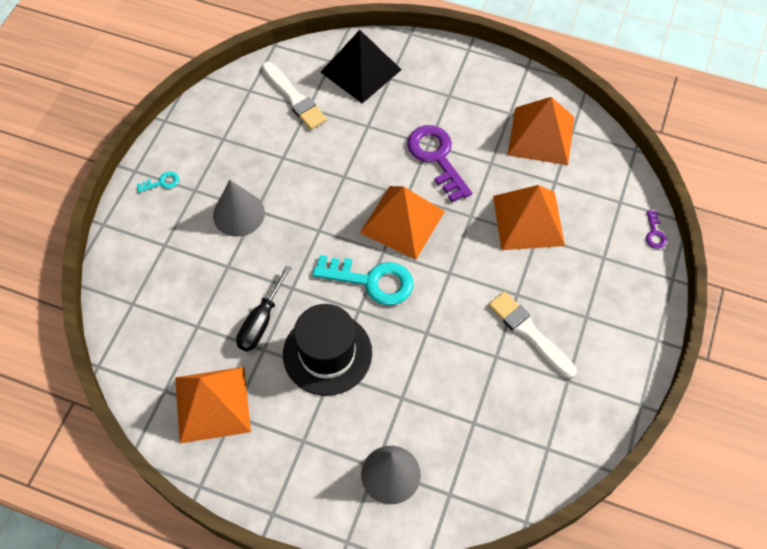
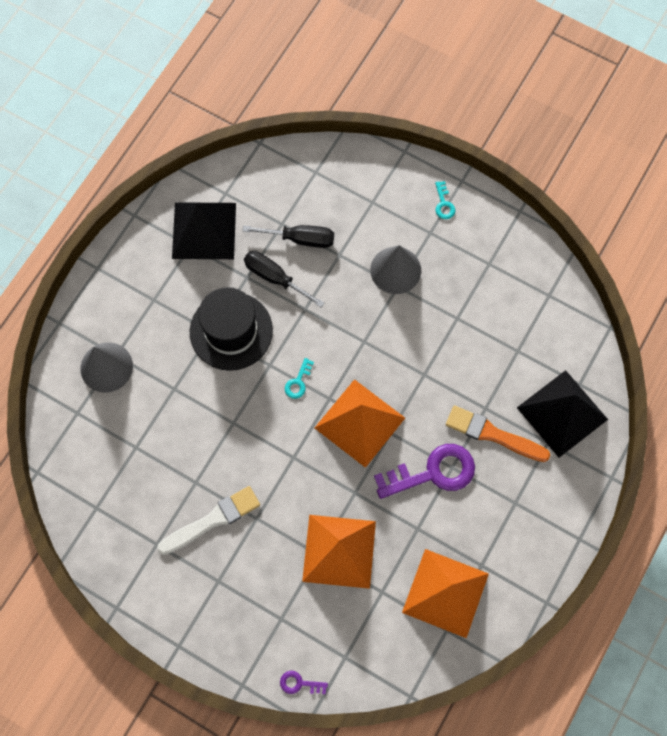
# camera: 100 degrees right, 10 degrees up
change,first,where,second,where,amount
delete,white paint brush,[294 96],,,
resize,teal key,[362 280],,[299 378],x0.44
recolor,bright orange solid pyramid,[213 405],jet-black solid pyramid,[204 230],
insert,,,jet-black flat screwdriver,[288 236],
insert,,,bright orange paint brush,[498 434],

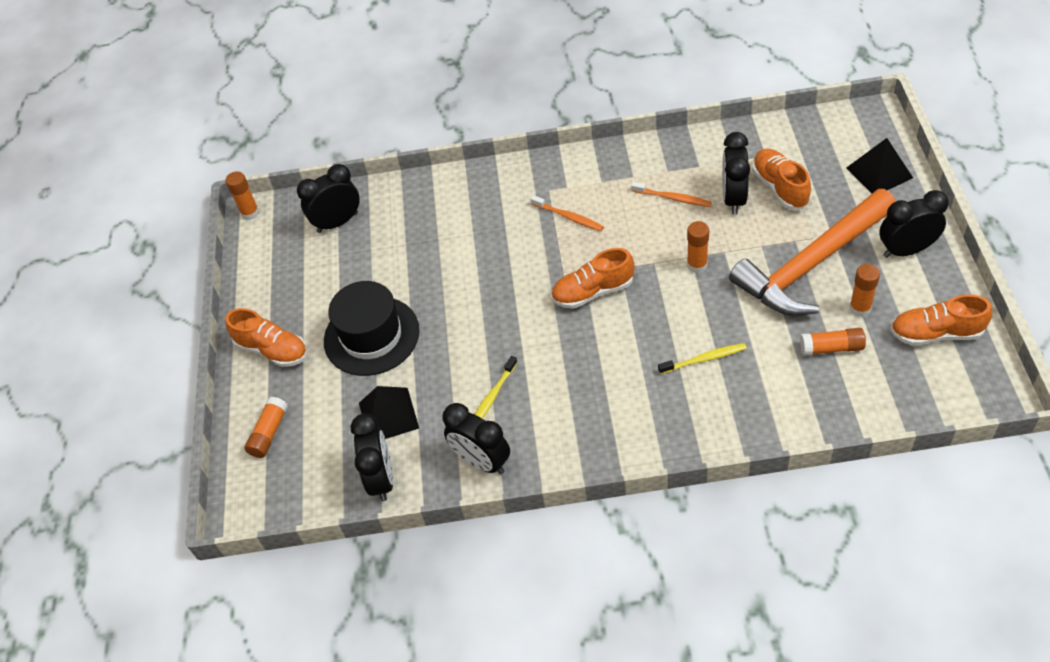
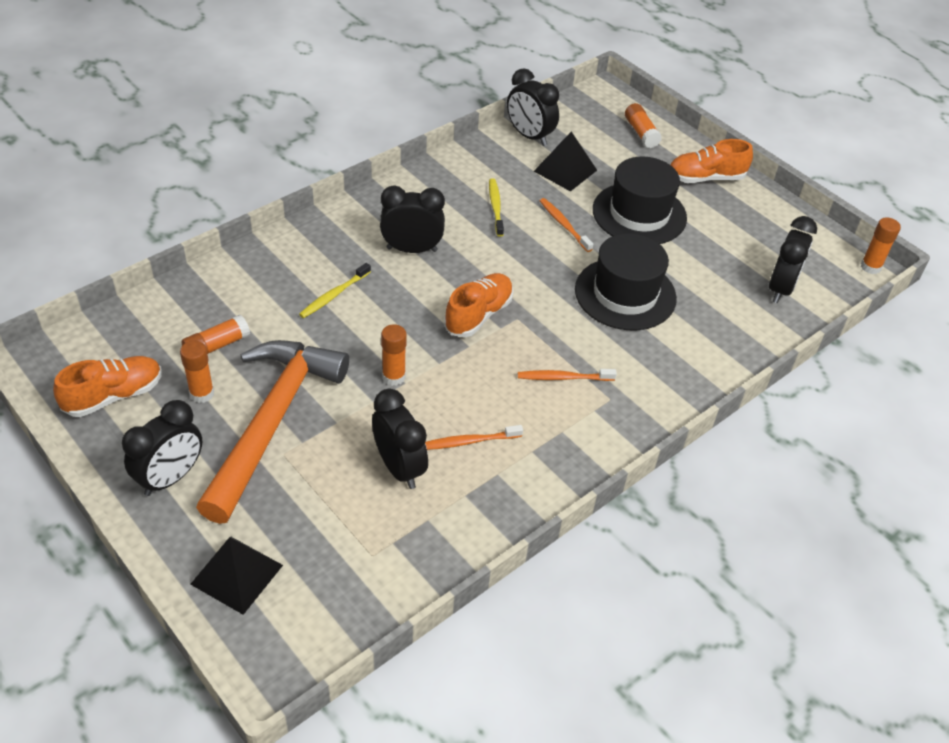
# camera: 135 degrees right, 5 degrees down
change,first,where,second,where,amount
delete,bright orange shoe,[781 179],,,
move,jet-black clock,[476 438],,[412 219],
insert,,,bright orange dental brush,[566 225],
insert,,,jet-black tall hat,[626 281],

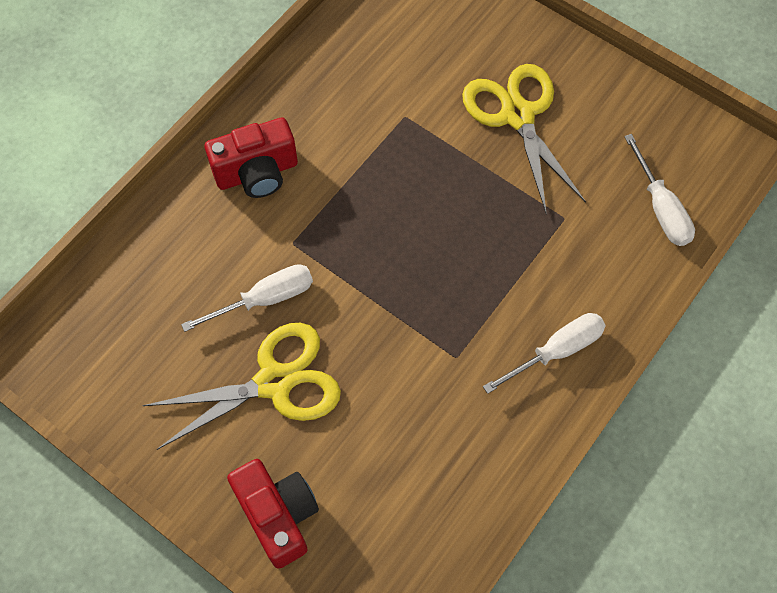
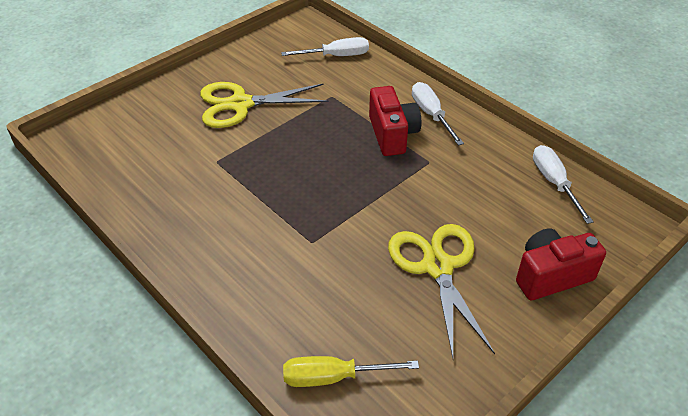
# camera: 80 degrees left, 20 degrees down
change,first,where,second,where,amount
move,scarlet camera,[251 158],,[395 121],
move,white flat screwdriver,[247 298],,[563 184],
insert,,,bright yellow flat screwdriver,[351 371],

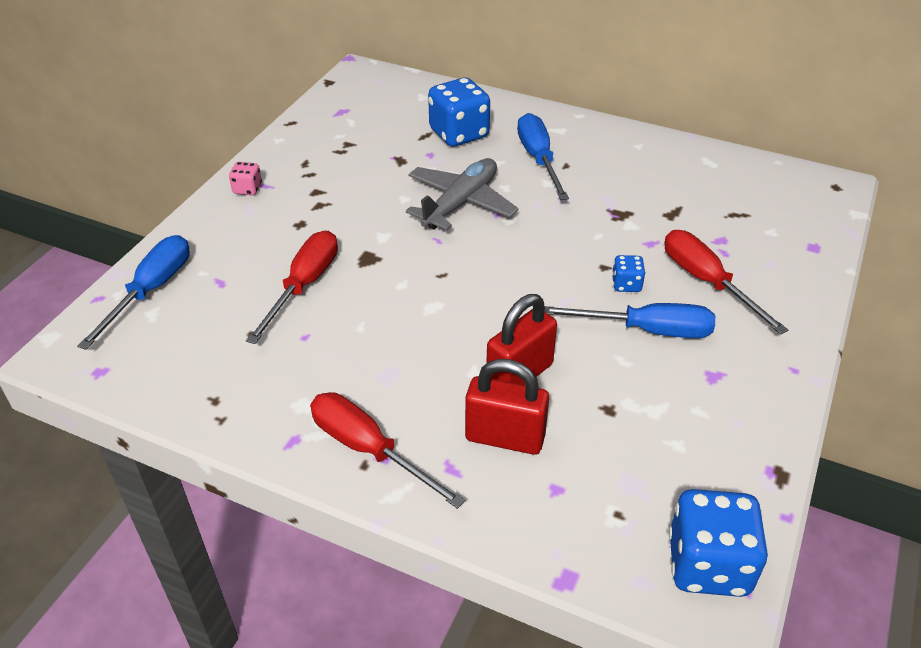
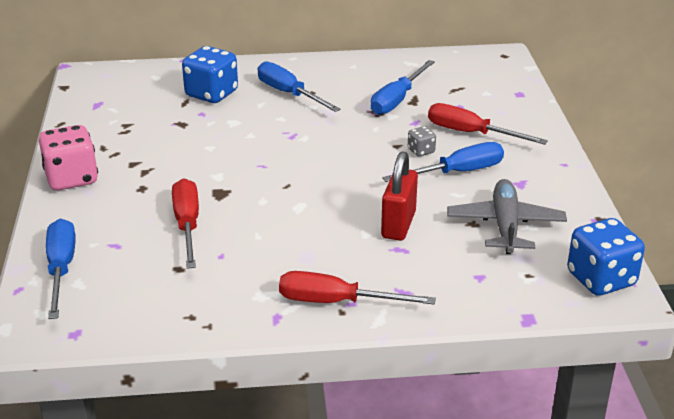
# camera: 30 degrees left, 10 degrees down
change,first,where,second,where,amount
move,ash-grey toy plane,[462 194],,[507 216],
resize,rosy game die,[245 178],,[68 157],x2.08
recolor,cobalt game die,[629 273],ash-grey game die,[422 141],
delete,scarlet small lock,[507 407],,,
insert,,,cobalt flat screwdriver,[403 87],

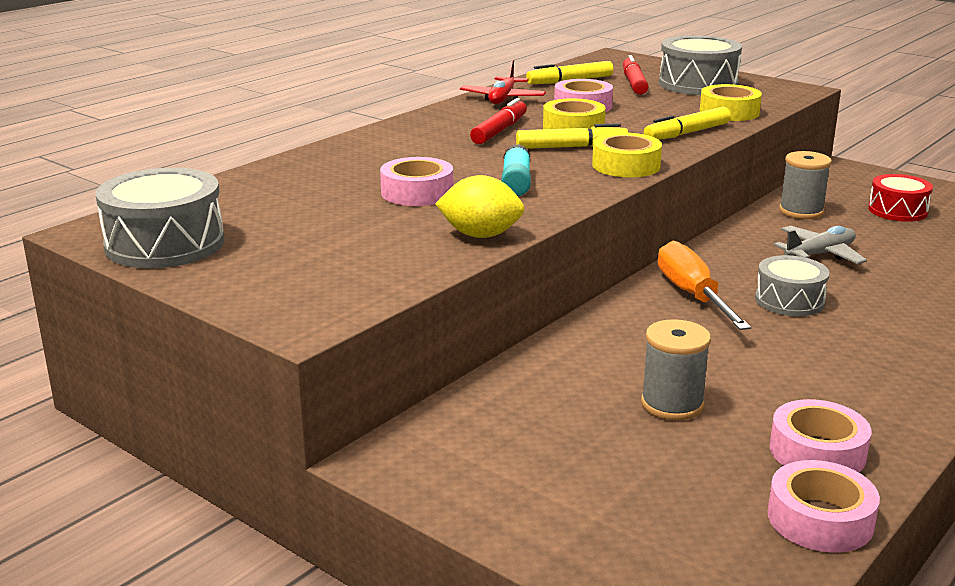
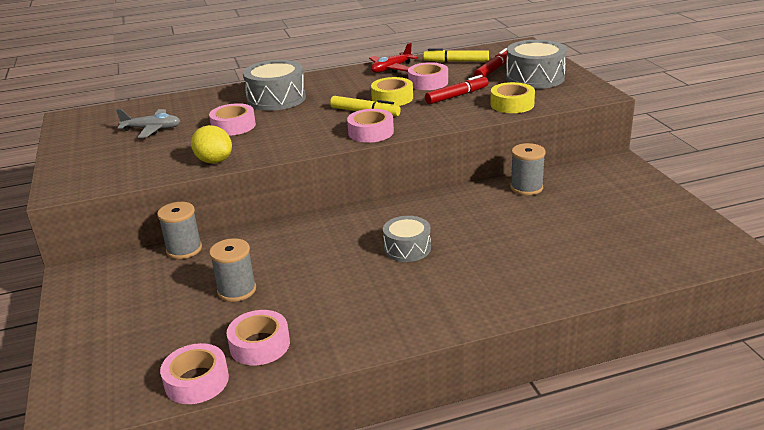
# camera: 35 degrees right, 5 degrees up
change,first,where,second,where,amount
move,scarlet marker pen,[498 121],,[456 89],
delete,bright yellow marker pen,[687 123],,,
recolor,bright yellow sticky tape,[627 155],rosy sticky tape,[370 125],
delete,teal glue stick,[516 170],,,
move,ash-grey toy drum,[160 218],,[274 85],
delete,scarlet toy drum,[900 198],,,
move,ash-grey toy plane,[820 245],,[148 123],
delete,bright orange flat screwdriver,[704 285],,,
insert,,,ash-grey spool,[179 230],

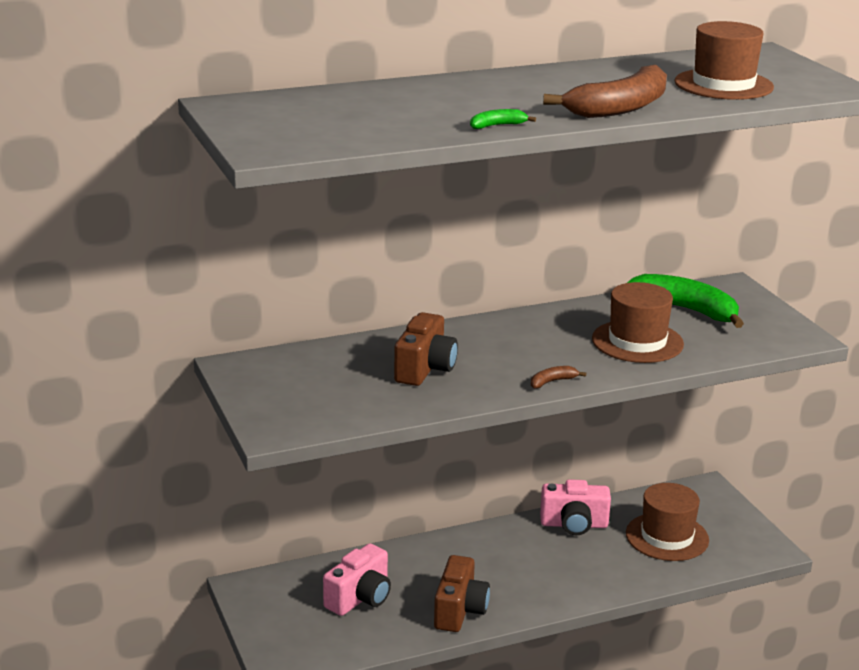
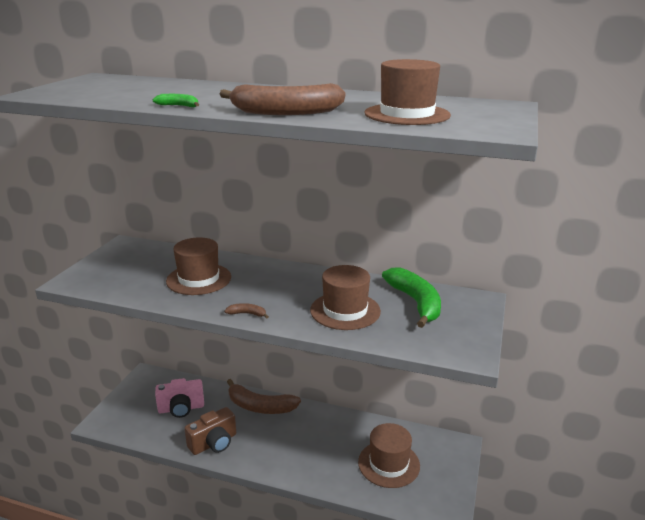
# camera: 40 degrees right, 0 degrees up
change,first,where,second,where,amount
replace,russet camera,[426 349],russet tall hat,[198 266],
delete,rosy camera,[575 507],,,
insert,,,russet banana,[264 396],

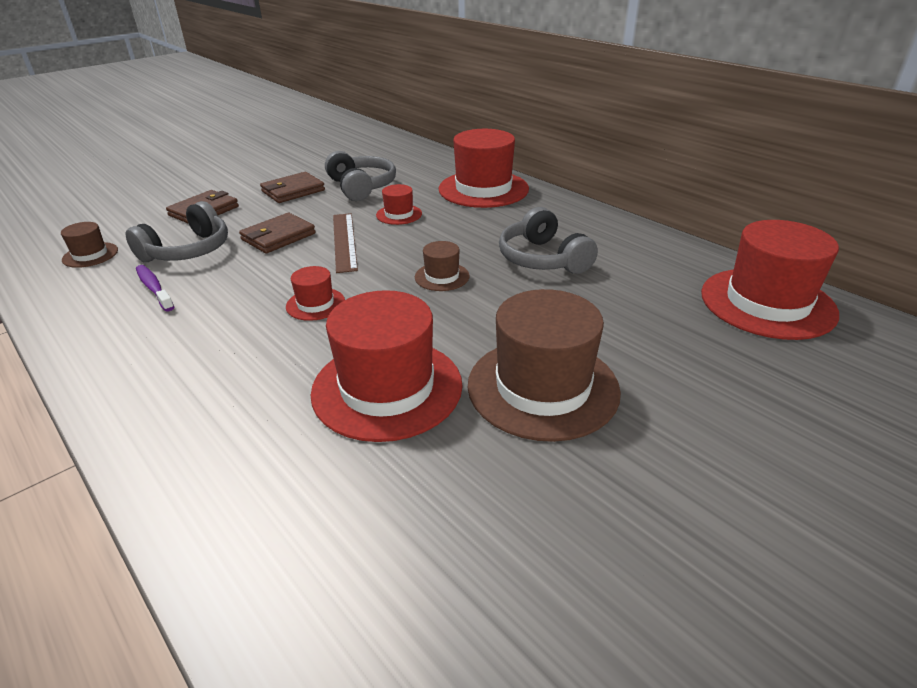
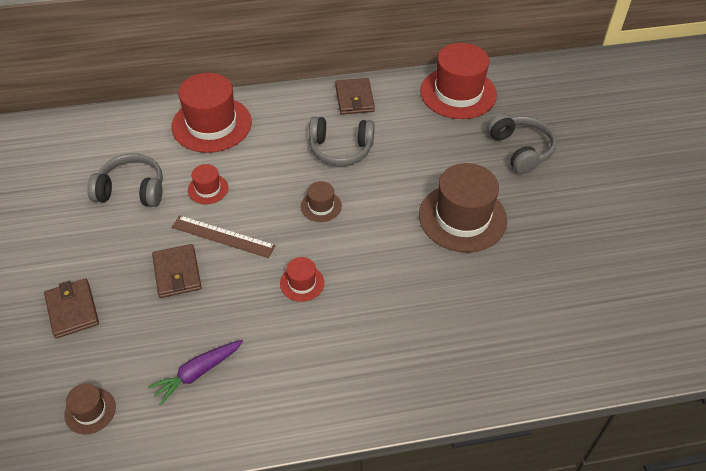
# camera: 60 degrees left, 15 degrees up
change,first,where,second,where,amount
move,russet wallet,[292 187],,[355 96],
move,ash-grey headphones,[176 231],,[522 143],
replace,royal purple dental brush,[155 288],royal purple toy carrot,[195 372],
delete,scarlet tall hat,[387 366],,,

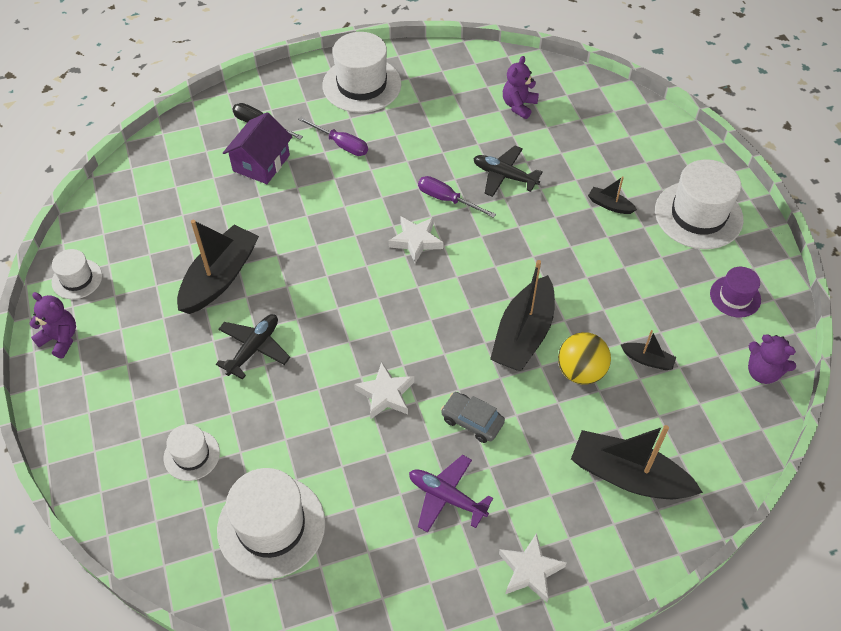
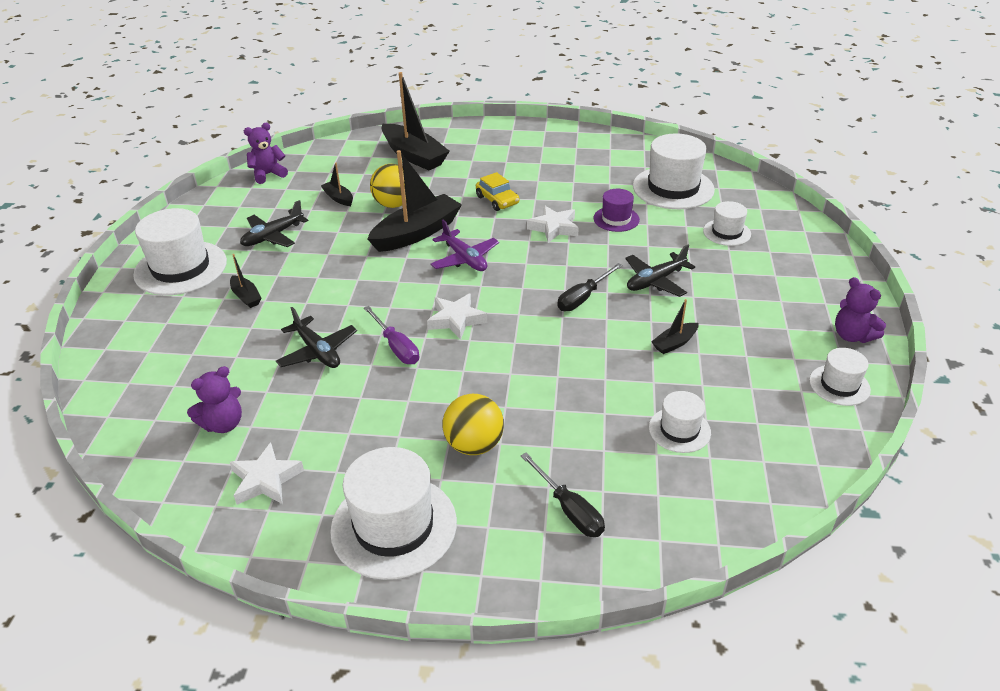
# camera: 155 degrees left, 15 degrees down
change,first,where,second,where,amount
delete,royal purple cottage,[258 148],,,
replace,royal purple flat screwdriver,[333 136],bright yellow ball,[473 424],
resize,jet-black boat,[218 267],,[675 326],x0.47
move,royal purple tall hat,[735 292],,[617 210],
rotate,royal purple teddy bear,[772 359],,[266 153],90 degrees counterclockwise
recolor,ash-grey car,[473 417],bright yellow car,[497 191],
move,royal purple toy plane,[451 494],,[465 245],
move,white five-pointed star,[533 567],,[267 473],
insert,,,jet-black toy plane,[274 223],
insert,,,jet-black flat screwdriver,[590 287],
insert,,,white tall hat,[680 422],

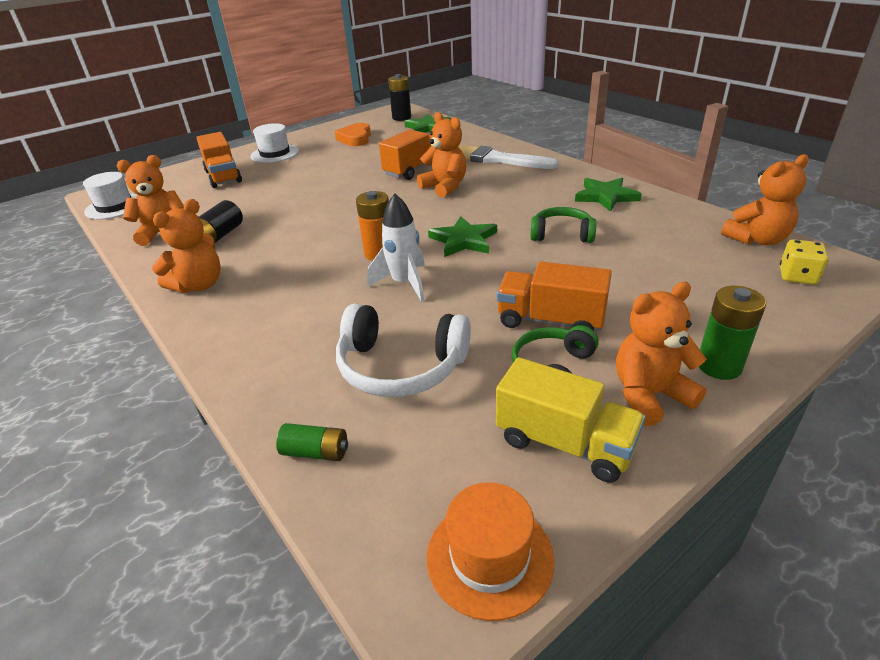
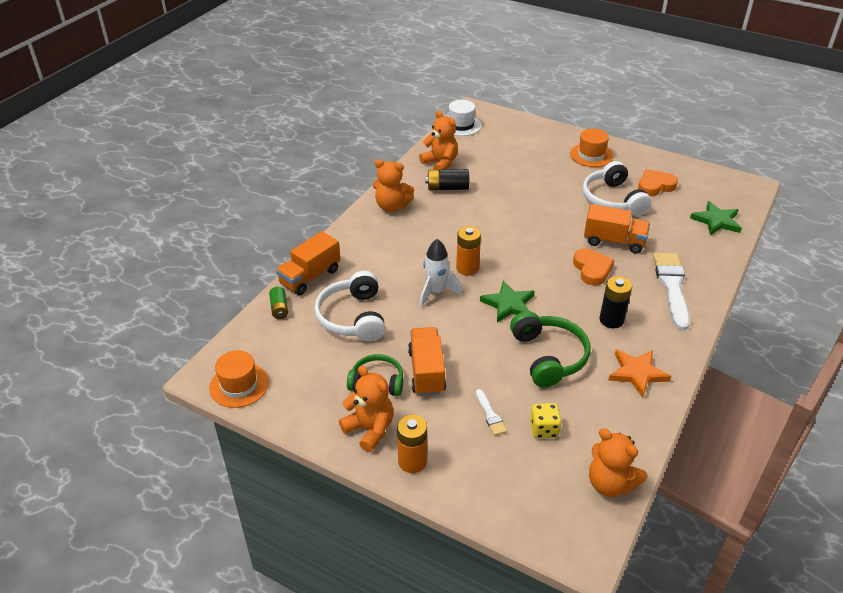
# camera: 65 degrees right, 5 degrees up
change,first,where,second,where,amount
move,jet-black battery,[399 97],,[616 302],
replace,bright orange teddy bear,[441 154],bright orange love heart,[593 267],
recolor,white tall hat,[275 143],bright orange tall hat,[591 148],
move,bright orange truck,[219 160],,[308 263],
recolor,green five-pointed star,[608 195],bright orange five-pointed star,[640 373],
resize,green headphones,[563 225],,[550 349],x1.53
move,bright yellow game die,[804 262],,[545 420],
recolor,green battery,[732 333],bright orange battery,[412 444],
delete,bright yellow truck,[571 420],,,
insert,,,white headphones,[617 188],
insert,,,white paint brush,[491 412],

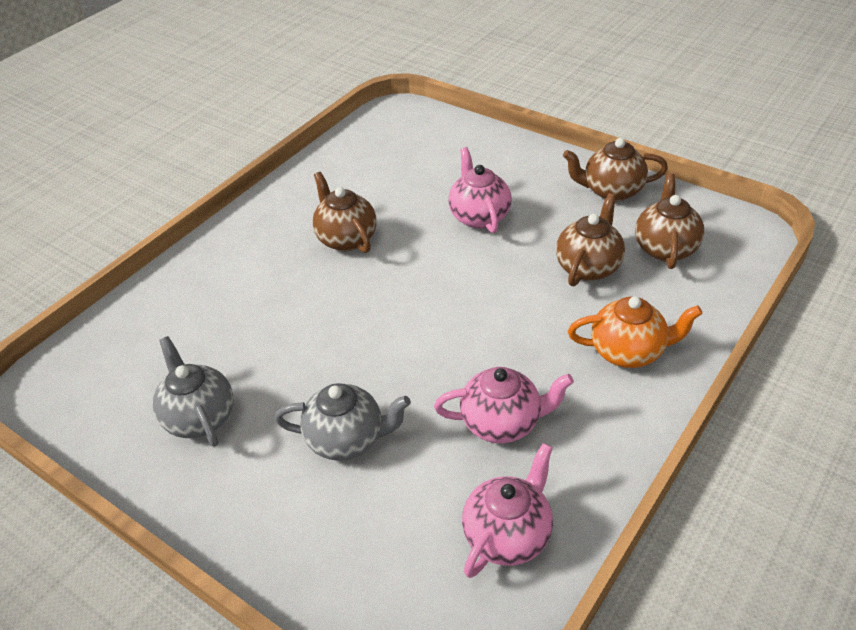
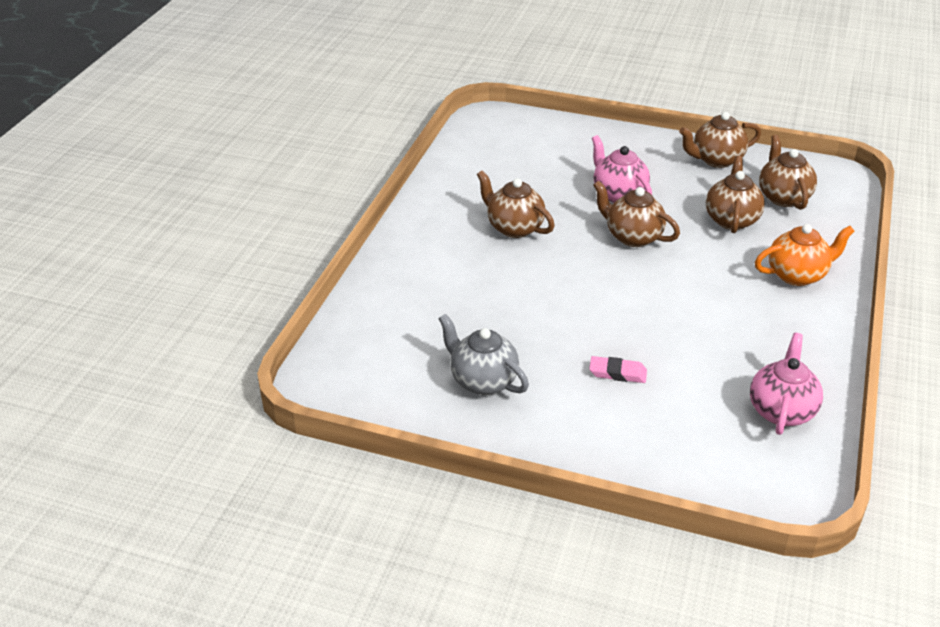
# camera: 20 degrees left, 5 degrees down
change,first,where,second,where,amount
delete,rosy tea pot,[504 405],,,
replace,ash-grey tea pot,[343 422],rosy eraser,[618 369],
insert,,,russet tea pot,[636 213],

